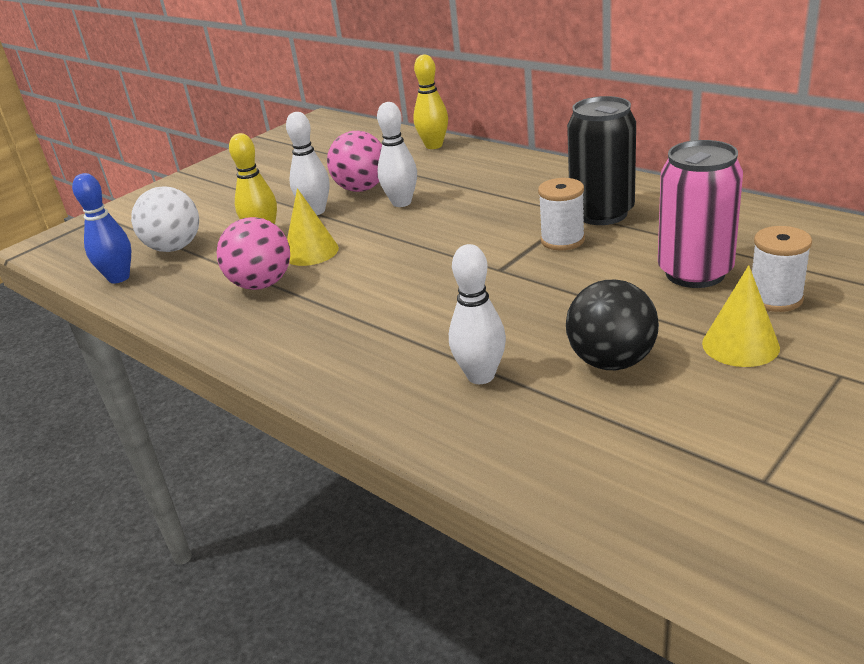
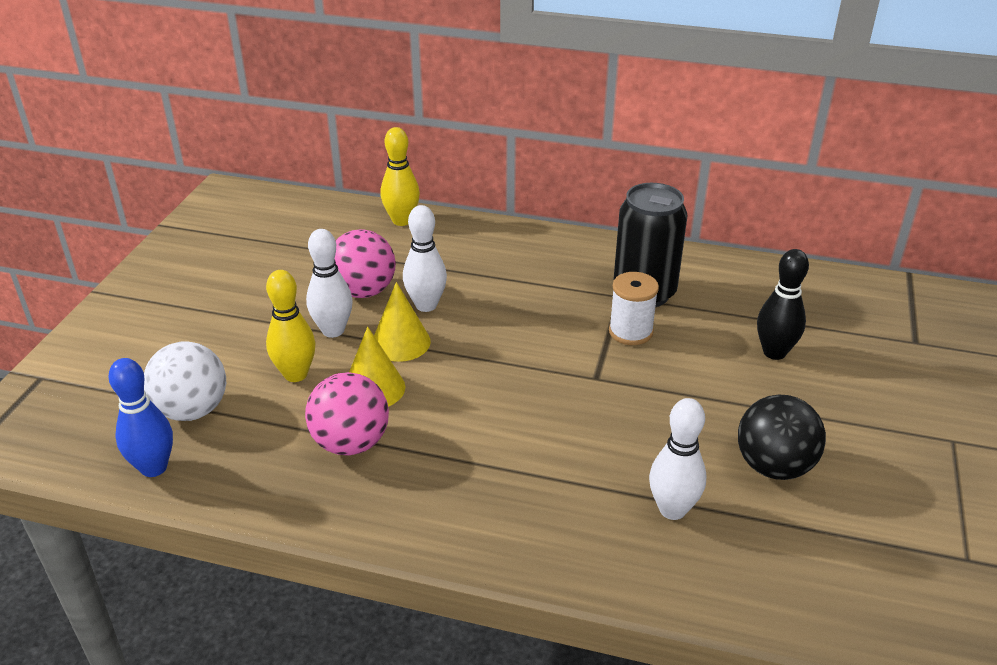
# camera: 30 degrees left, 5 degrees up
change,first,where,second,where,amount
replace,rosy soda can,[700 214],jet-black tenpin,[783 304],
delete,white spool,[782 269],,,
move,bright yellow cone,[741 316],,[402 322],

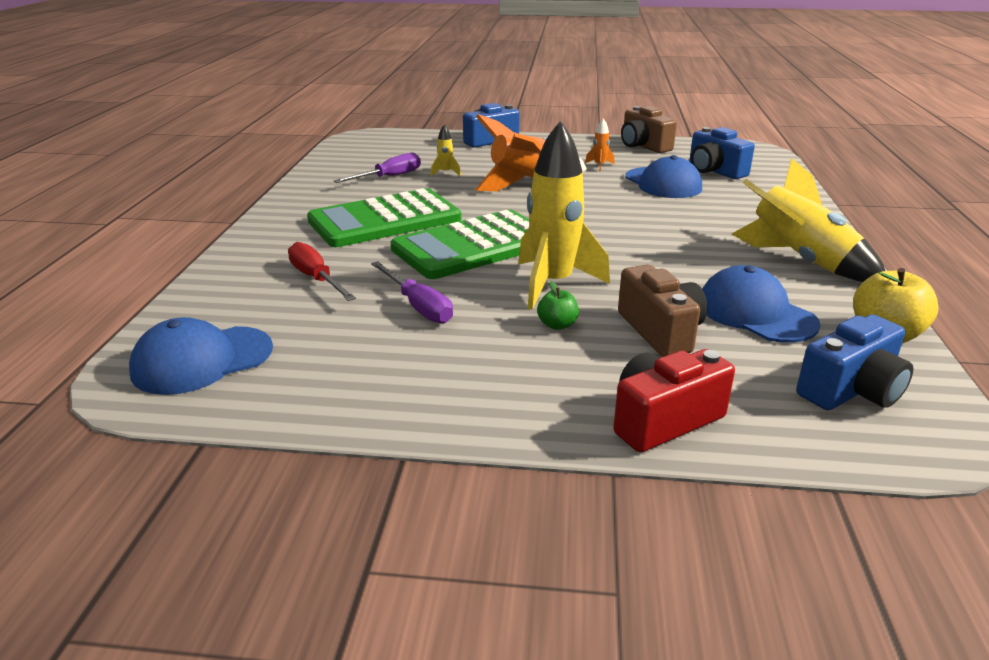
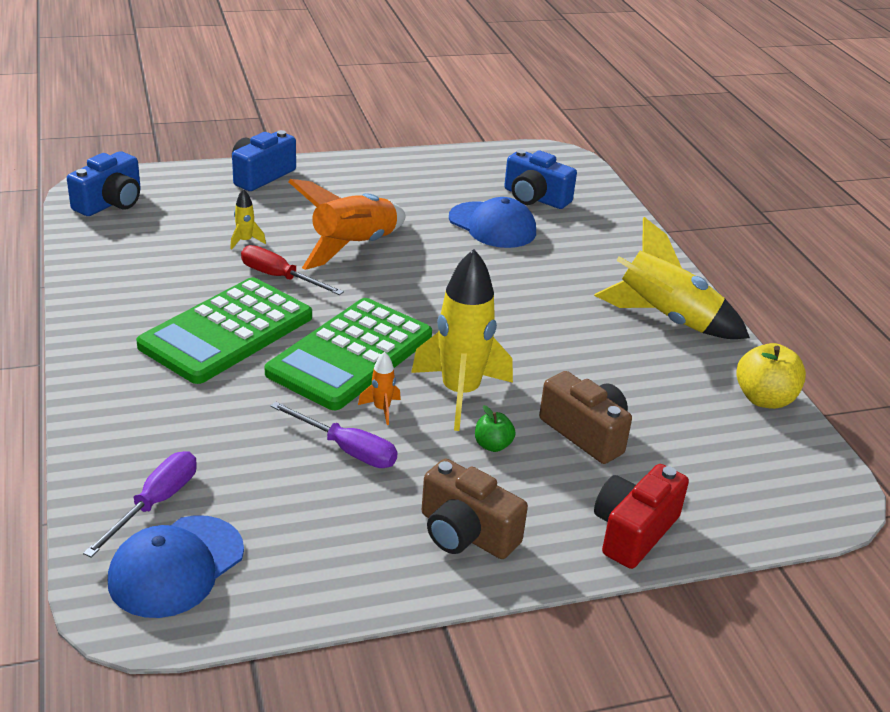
# camera: 25 degrees left, 5 degrees up
change,first,where,second,where,amount
move,russet camera,[649 129],,[475 509],
move,bright orange toy rocket,[599 145],,[379 388],
move,royal purple flat screwdriver,[377 168],,[140 504],
move,scarlet flat screwdriver,[322 271],,[292 270],
delete,cobalt baseball cap,[761 304],,,
move,cobalt camera,[855 362],,[104 183],

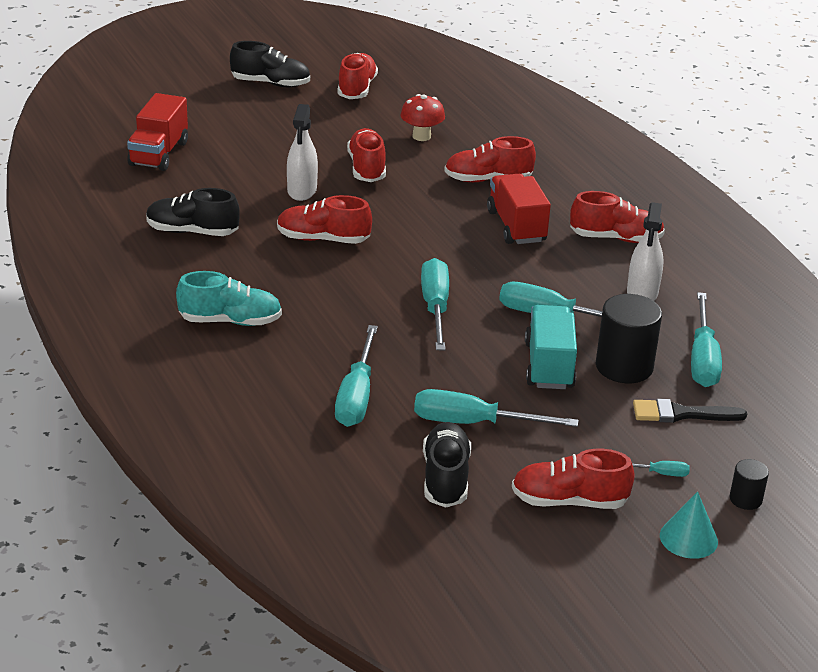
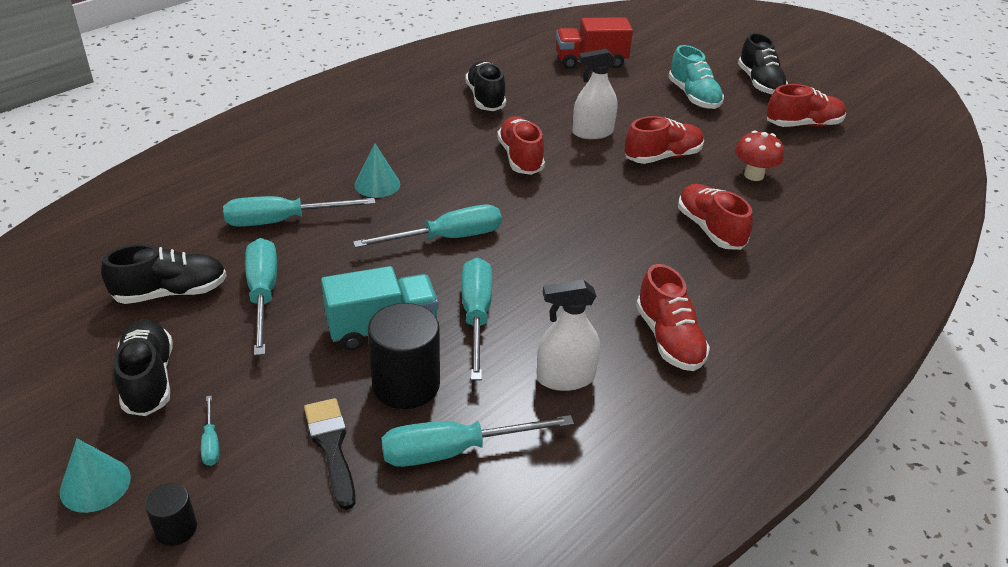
# camera: 70 degrees right, 5 degrees up
change,first,where,second,where,amount
delete,scarlet truck,[519 209],,,
move,teal shoe,[229 298],,[696 77],
recolor,scarlet shoe,[573 479],jet-black shoe,[143 367],
insert,,,teal cone,[377 170],

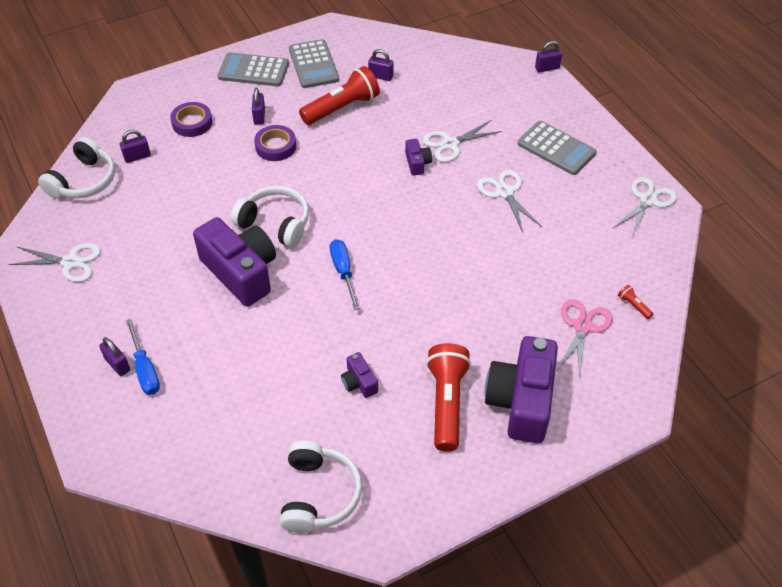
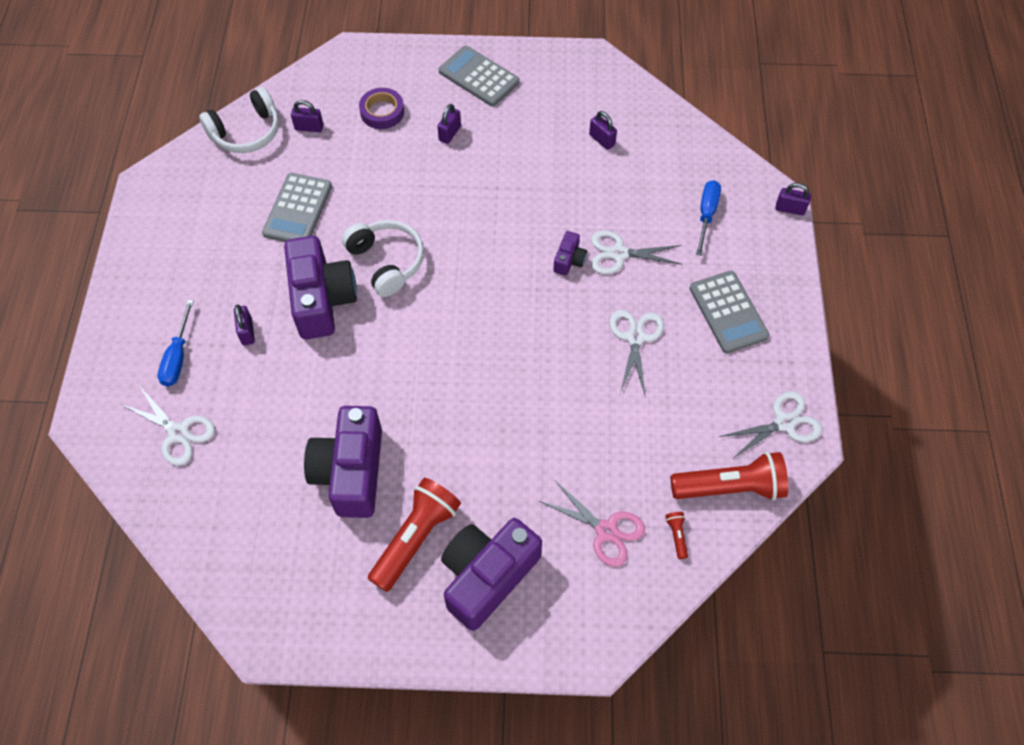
# camera: 30 degrees right, 10 degrees up
change,first,where,second,where,amount
move,ash-grey calculator,[314 63],,[297 207],
move,scarlet torch,[339 95],,[729 476],
delete,royal purple sticky tape,[275 143],,,
move,cobalt flat screwdriver,[345 274],,[708 218],
move,white scissors,[55 262],,[168 426],
rotate,rosy scissors,[584 338],,[592 524],75 degrees clockwise
move,royal purple small lock,[114 356],,[244 325],
resize,royal purple camera,[359 375],,[343 462],x2.25
delete,white headphones,[321 486],,,

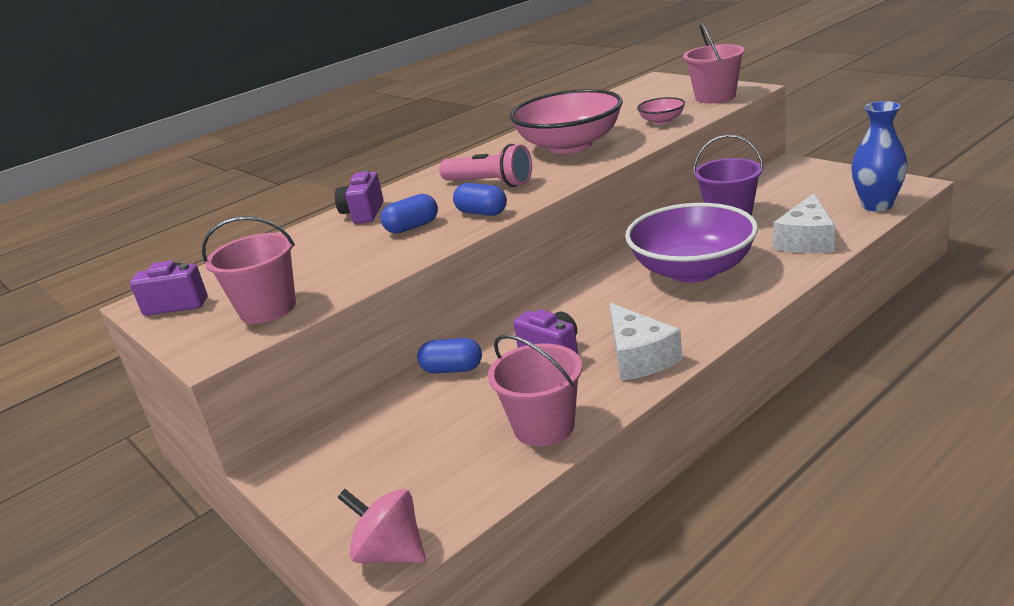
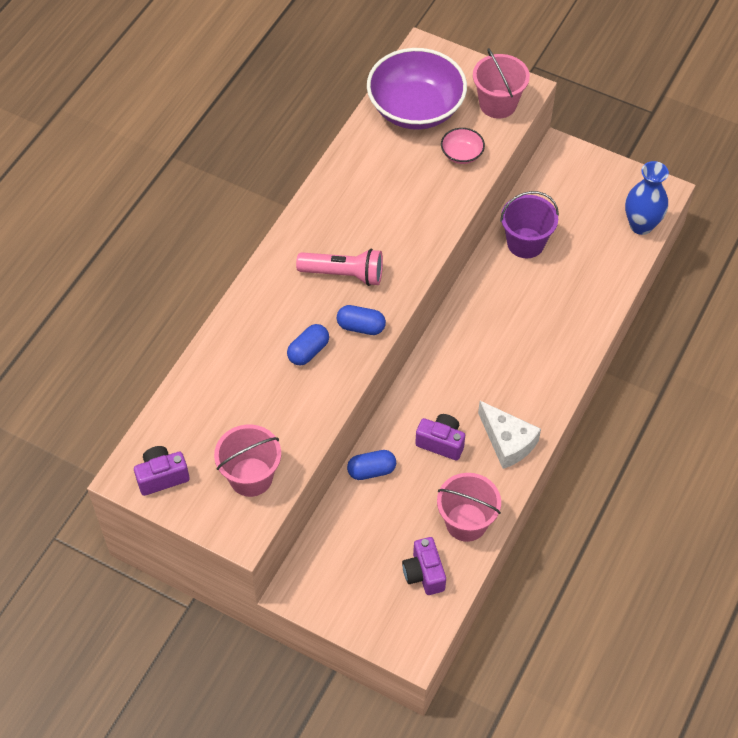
# camera: 25 degrees left, 30 degrees up
change,first,where,second,where,amount
delete,rosy bowl,[566 121],,,
move,royal purple camera,[359 197],,[424 566],
delete,white cheese wedge,[804 223],,,
move,royal purple bowl,[691 242],,[417 89],
delete,rosy toy top,[382 526],,,

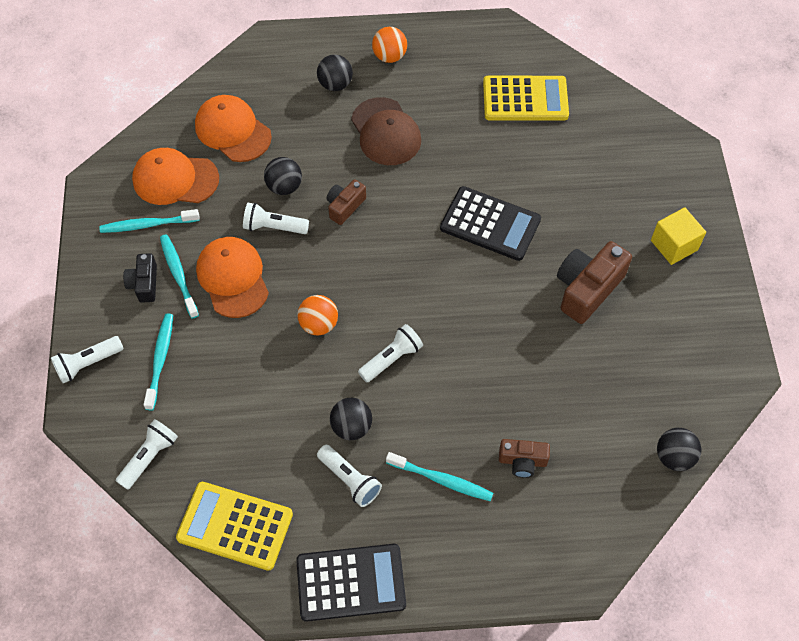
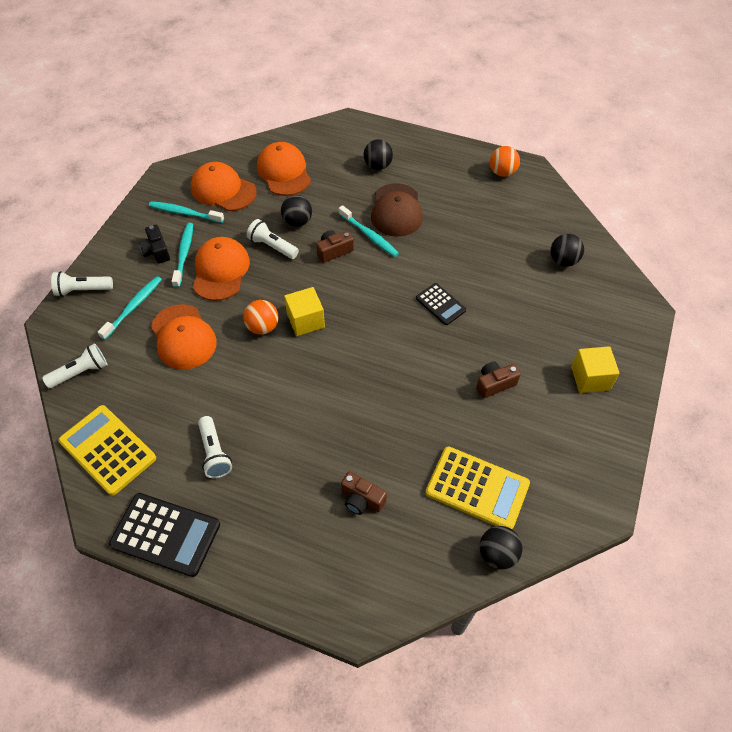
# camera: 25 degrees right, 5 degrees down
change,first,where,second,where,amount
move,bright orange ball,[389 45],,[505 161],
move,bright yellow calculator,[526 98],,[477 488],
resize,jet-black calculator,[490 223],,[441 304],x0.58
resize,russet camera,[594 282],,[498 379],x0.57
rotate,jet-black camera,[140 278],,[154 244],45 degrees counterclockwise
delete,white torch,[390 353],,,
move,jet-black ball,[351 419],,[567 250],
move,teal dental brush,[439 476],,[368 231],
insert,,,bright yellow cube,[304 311],
insert,,,bright orange baseball cap,[184 337],

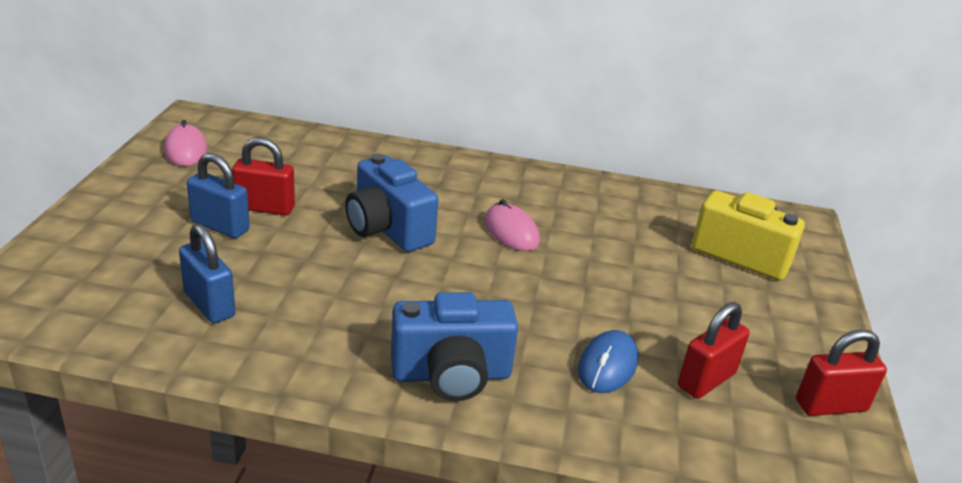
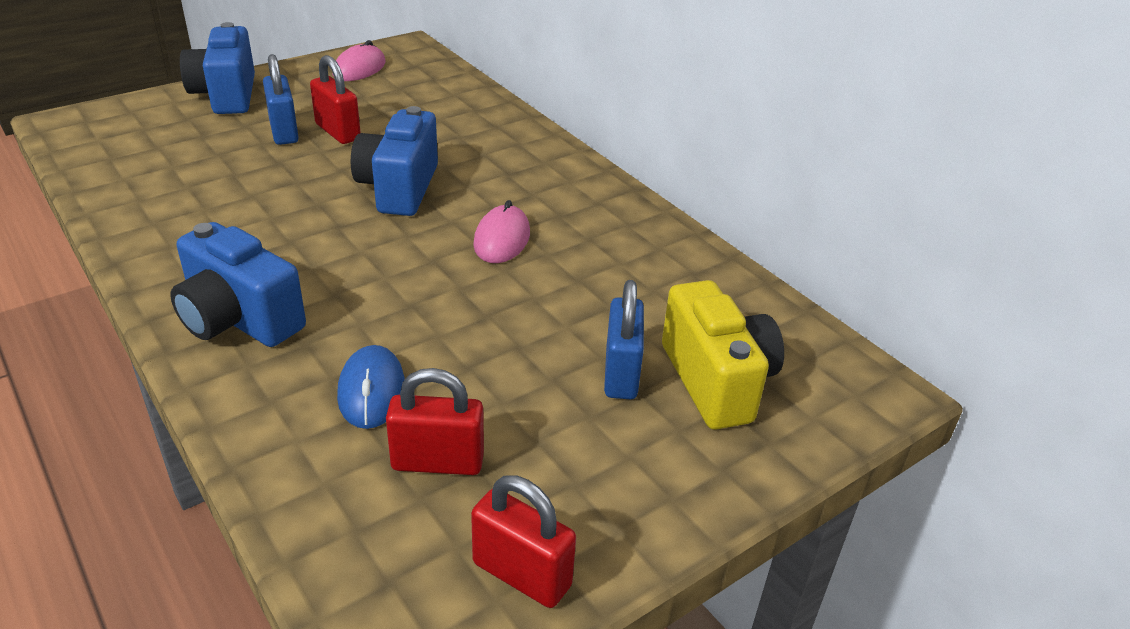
# camera: 45 degrees right, 5 degrees up
change,first,where,second,where,amount
move,cobalt small lock,[207 273],,[624 339],
rotate,cobalt computer mouse,[608 361],,[371 387],75 degrees counterclockwise
insert,,,cobalt camera,[217 68],

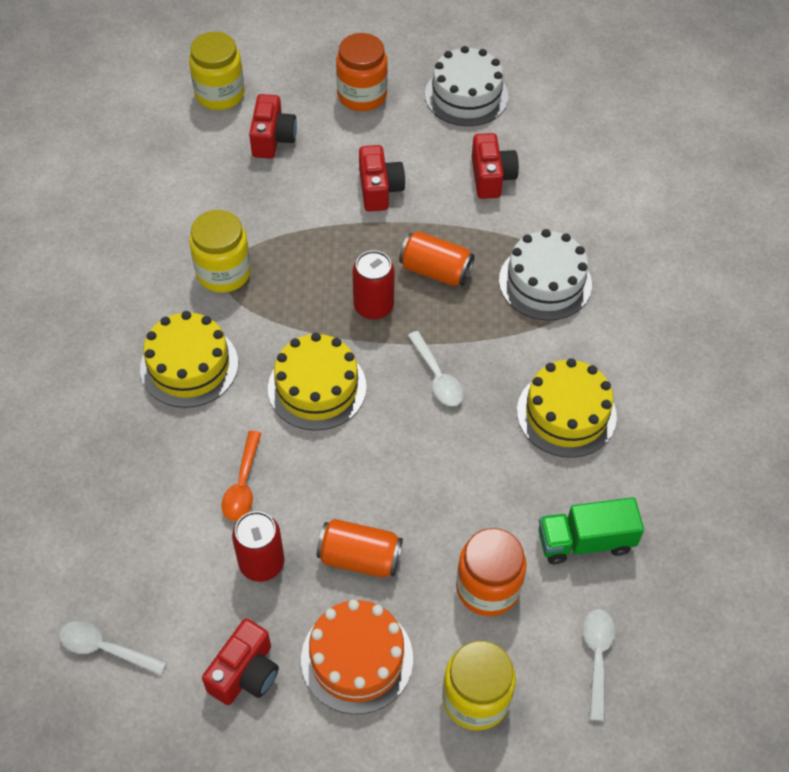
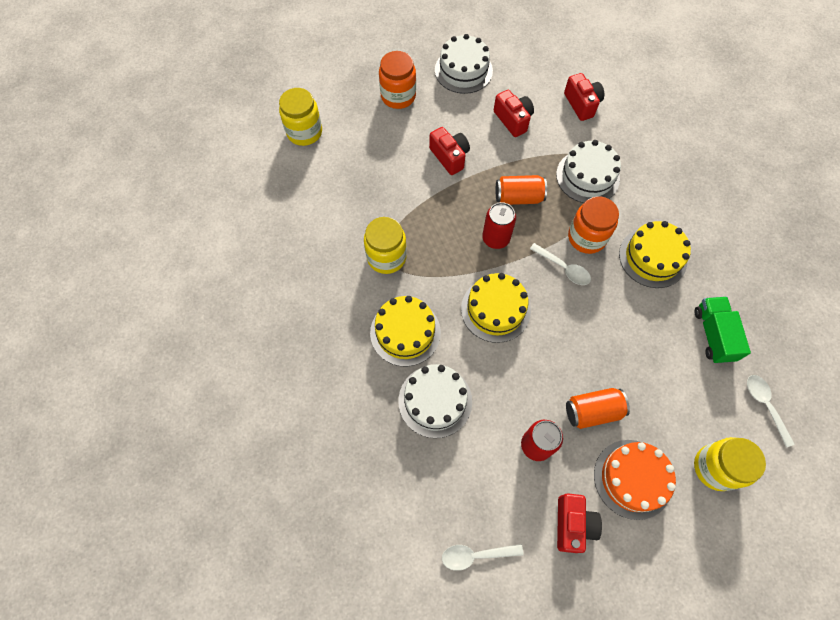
# camera: 25 degrees left, 10 degrees up
change,first,where,second,where,amount
move,scarlet camera,[273 126],,[584 97],
delete,bright orange spoon,[241 476],,,
rotate,green truck,[591 530],,[722 330],120 degrees clockwise
move,bright orange jam jar,[491 572],,[593 225],
insert,,,white gateau,[435 401],

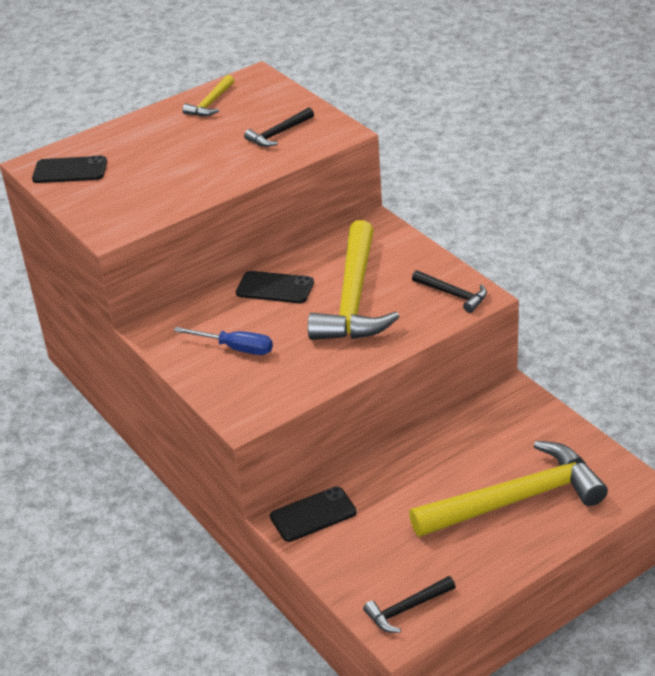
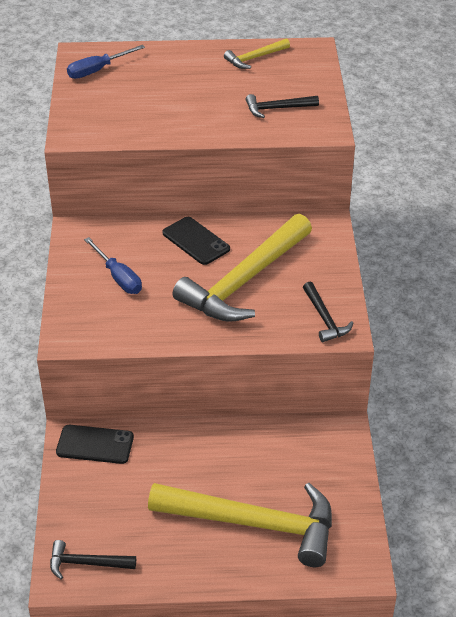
# camera: 30 degrees right, 5 degrees up
change,first,where,second,where,amount
replace,jet-black smartphone,[69 169],cobalt flat screwdriver,[106 62],

